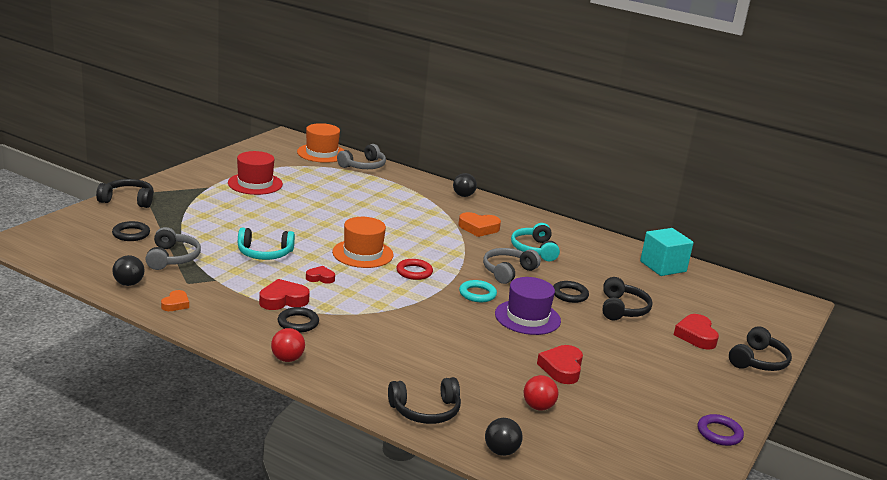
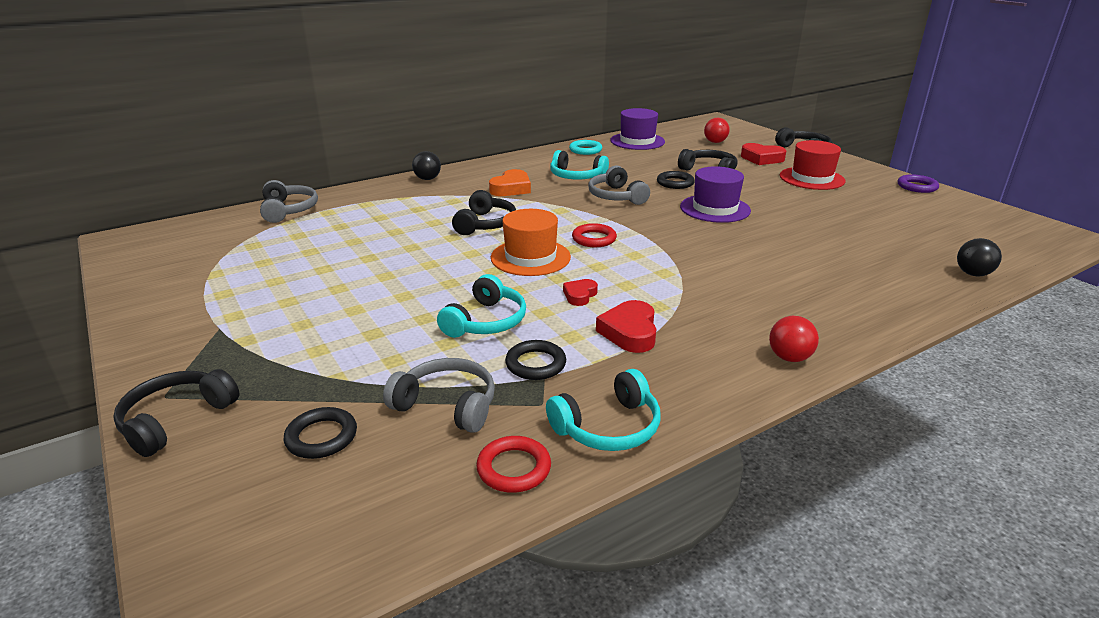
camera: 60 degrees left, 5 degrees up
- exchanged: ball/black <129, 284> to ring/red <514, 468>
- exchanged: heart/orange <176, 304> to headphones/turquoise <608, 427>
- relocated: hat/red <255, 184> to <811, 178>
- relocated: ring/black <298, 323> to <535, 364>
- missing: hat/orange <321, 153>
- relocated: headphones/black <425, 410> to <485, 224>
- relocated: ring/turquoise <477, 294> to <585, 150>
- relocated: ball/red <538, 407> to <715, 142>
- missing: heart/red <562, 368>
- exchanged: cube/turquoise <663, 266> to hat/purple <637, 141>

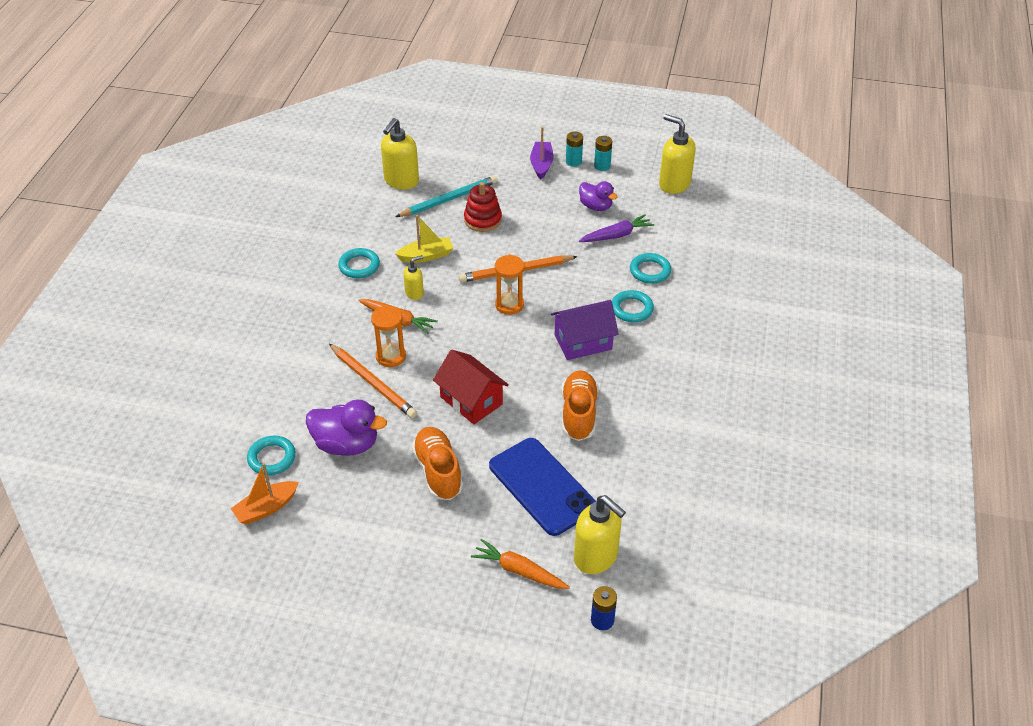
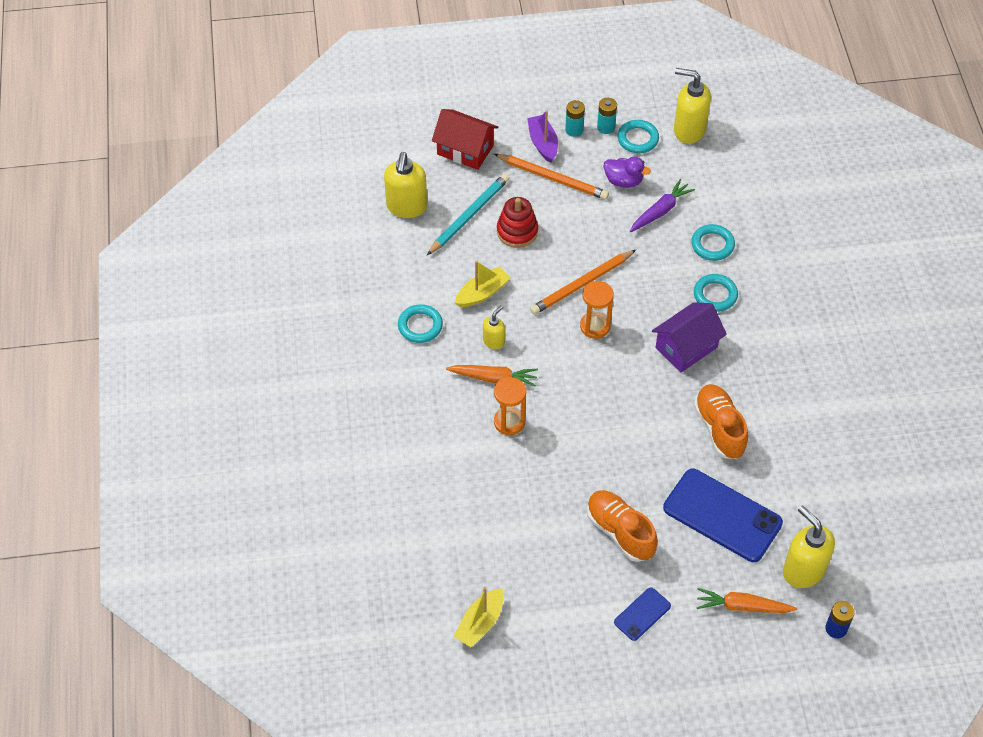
camera: 20 degrees left, 10 degrees up
- colour: boat/orange <266, 508> to boat/yellow <480, 623>
- relocated: ring/turquoise <272, 458> to <637, 139>
- missing: duck/purple <346, 444>
- relocated: pencil/orange <372, 383> to <552, 178>
- relocated: house/red <471, 400> to <465, 150>
- spun: soap dispenser/yellow <596, 557> = <803, 570> 150 degrees counterclockwise
- appeared: phone/blue <642, 614>

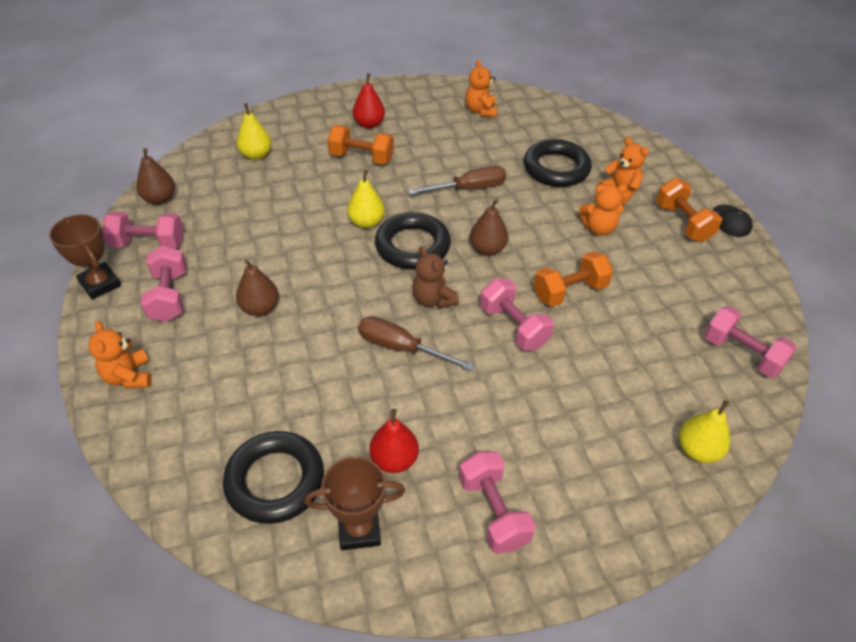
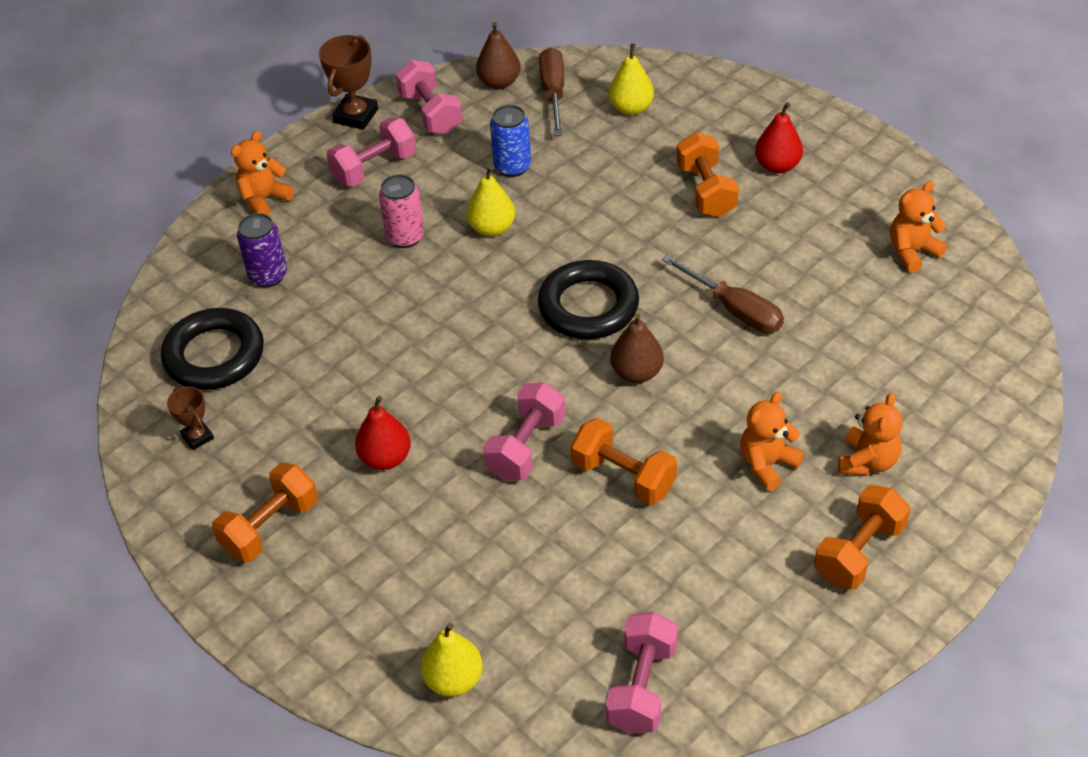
camera: 65 degrees right, 0 degrees up
- exchanged: pear/brown <260, 308> to can/pink <405, 237>
- size: trophy/brown <359, 529> = <197, 437> x0.60
- relocated: pear/yellow <366, 222> to <492, 228>
- relocated: screwdriver/brown <401, 348> to <553, 93>
- relocated: pear/red <394, 459> to <385, 458>
- missing: teddy bear/brown <433, 299>
- colour: dumbbell/pink <493, 511> to dumbbell/orange <270, 527>
- missing: ring/black <556, 168>
- spun: teddy bear/orange <598, 228> = <767, 464> 75 degrees clockwise
- missing: cap/black <731, 221>
- appeared: can/purple <268, 276>
- appeared: can/blue <512, 167>

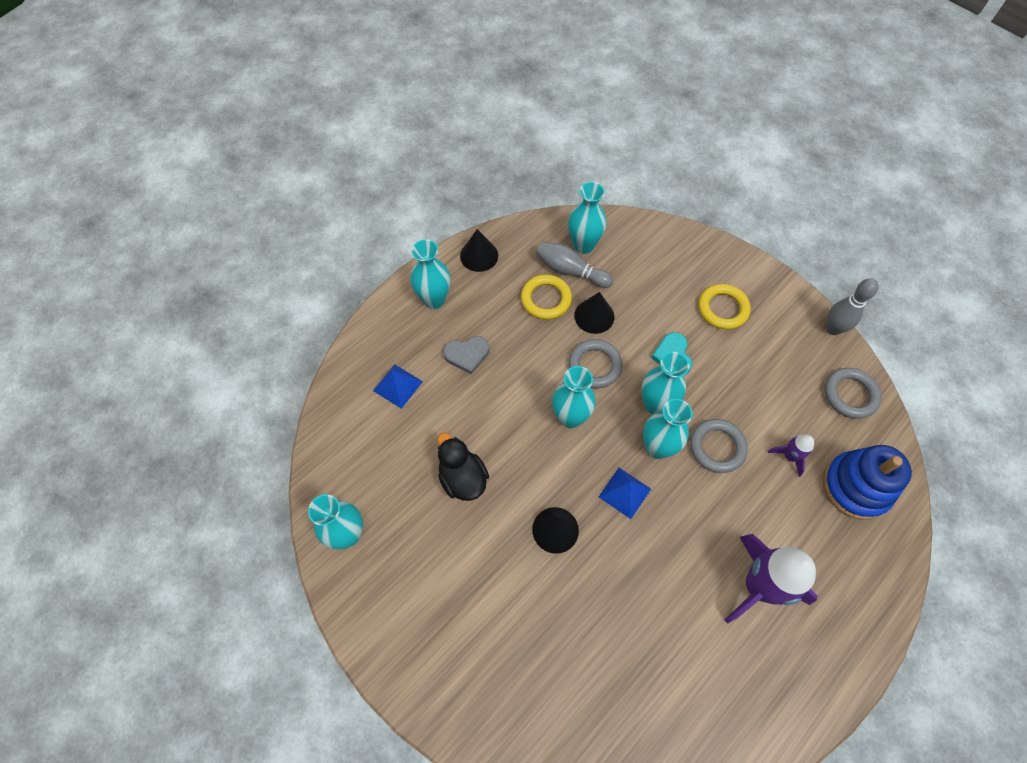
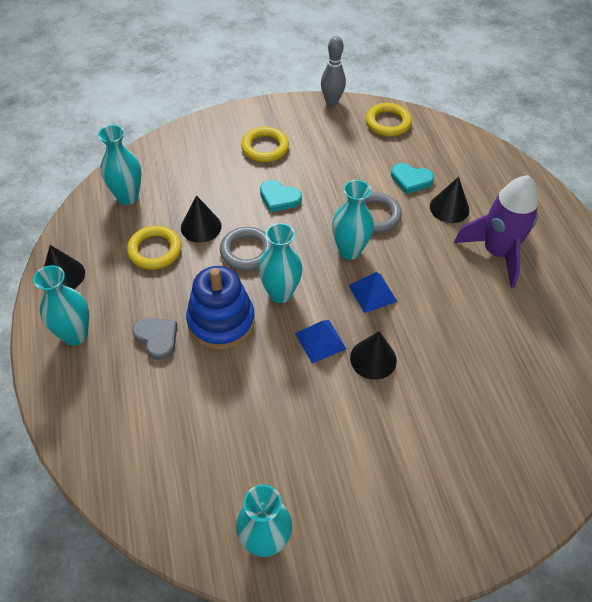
camera: 60 degrees left, 10 degrees down
- relocated: pyramid/blue <397, 386> to <320, 341>
- missing: duck/black <462, 478>
- spun: heart/grey <467, 355> = <157, 338> 60 degrees counterclockwise
- missing: bowling pin/grey <570, 271>
- missing: vase/turquoise <655, 404>
- exchanged: rocket/purple <789, 456> to heart/turquoise <411, 180>
- relocated: stacking toy/blue <856, 487> to <221, 321>
- colour: ring/grey <850, 395> to ring/yellow <388, 123>
- appeared: cone/black <449, 208>

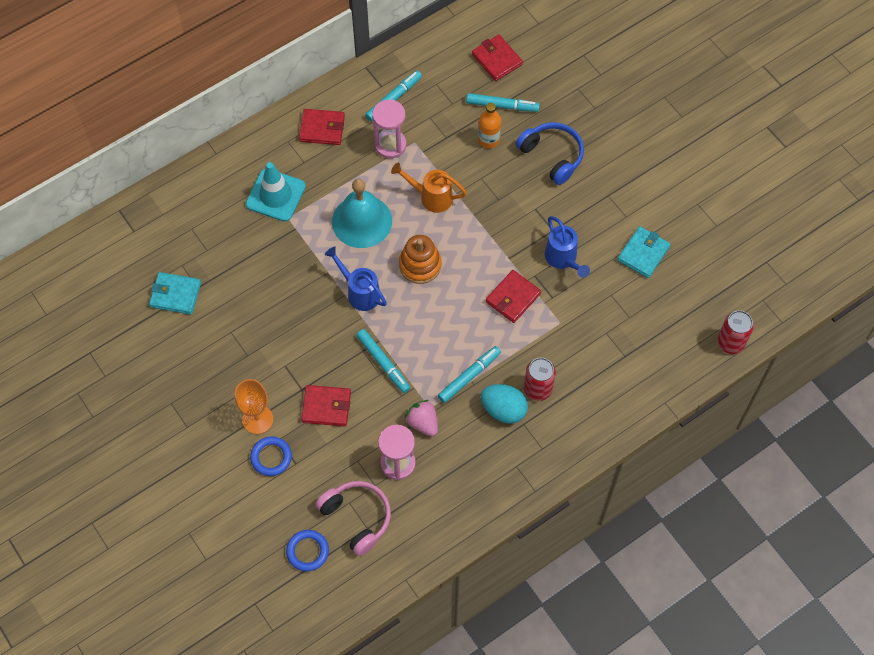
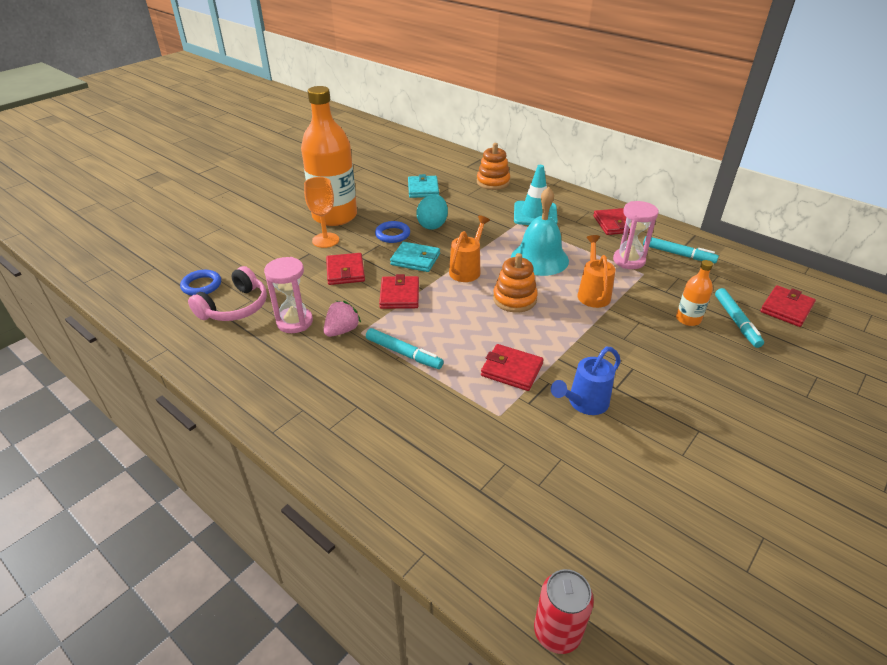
camera: 75 degrees right, 25 degrees down
- relocated: ring/blue <271, 457> to <392, 234>
- colour: watering can/blue <360, 292> to watering can/orange <467, 270>
- exchanged: marker/turquoise <383, 363> to wallet/red <399, 295>
- relocated: egg/turquoise <503, 410> to <432, 225>
- missing: headphones/blue <552, 156>
- missing: can/red <538, 389>
- relocated: wallet/turquoise <643, 253> to <415, 259>
- appeared: bottle/orange <334, 216>
- appeared: stacking toy/orange <493, 182>

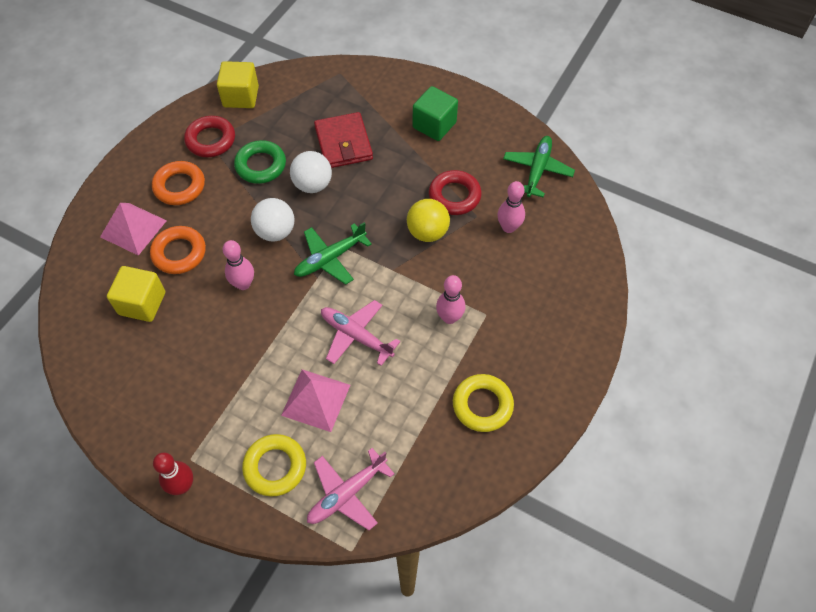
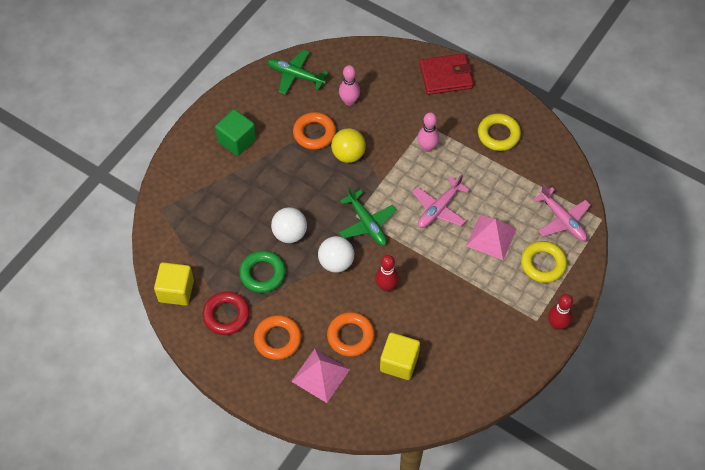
camera: 85 degrees left, 0 degrees up
- colour: bowling pin/pink <243, 284> to bowling pin/red <386, 286>
- relocated: wallet/red <343, 143> to <446, 76>
- colour: ring/red <454, 196> to ring/orange <314, 133>

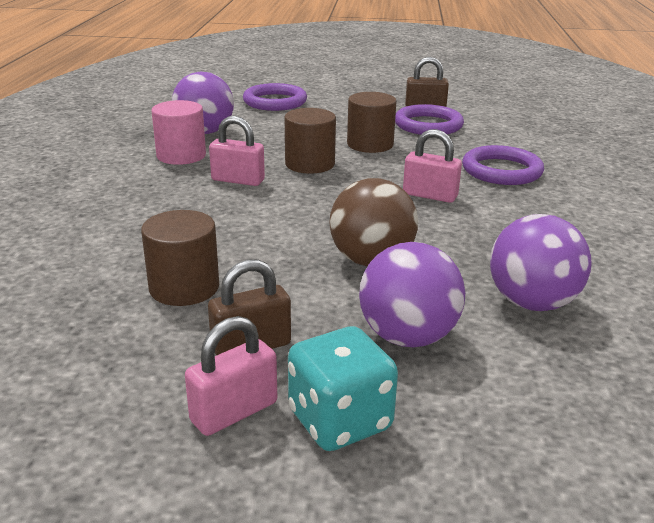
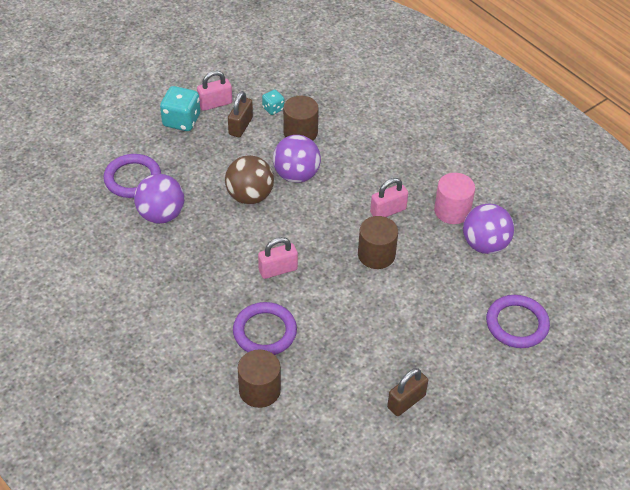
camera: 135 degrees right, 20 degrees up
- spun: padlock/pink <234, 412> = <215, 104> 60 degrees clockwise
- relocated: cylinder/brown <370, 144> to <259, 390>
- relocated: ball/purple <408, 337> to <296, 175>
- relocated: ring/purple <428, 125> to <133, 179>
- appeared: dice/turquoise <273, 109>

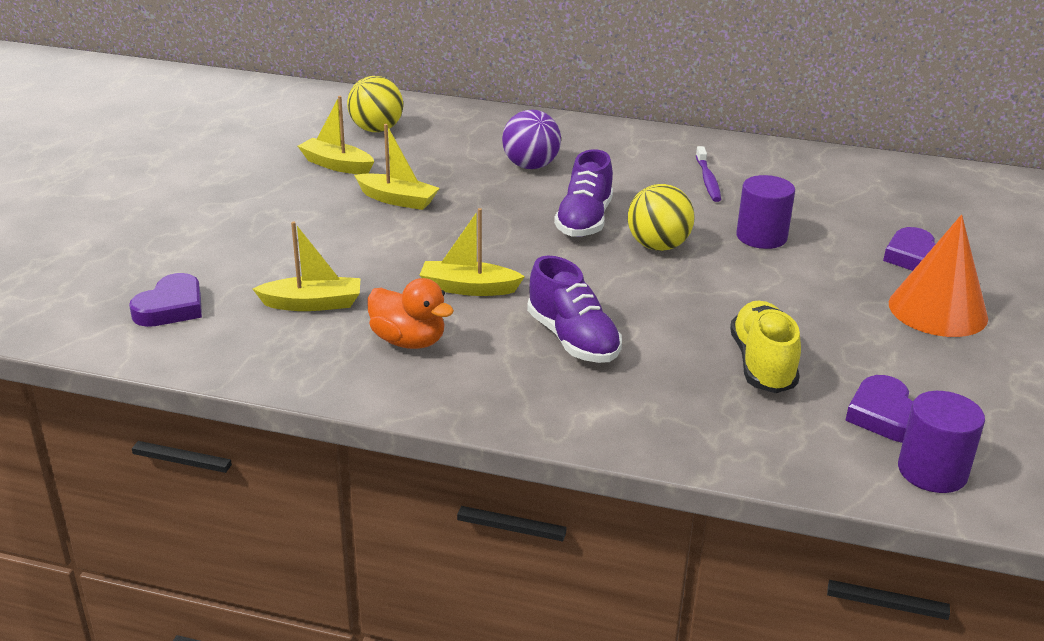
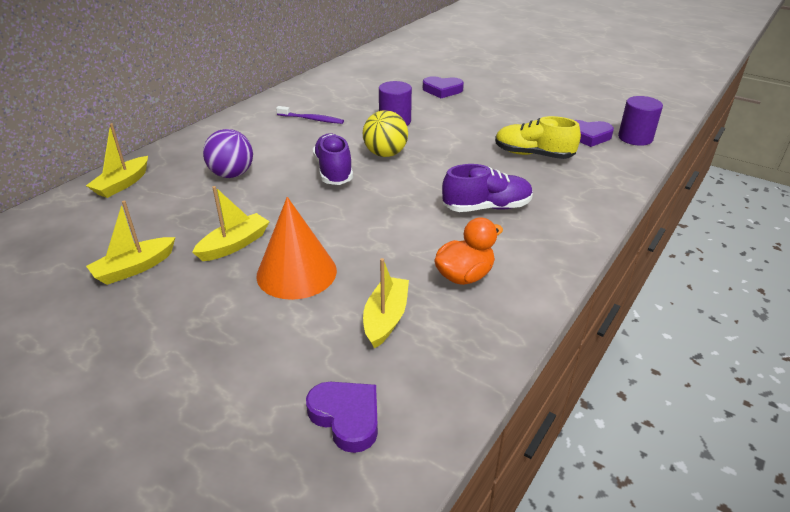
camera: 70 degrees left, 5 degrees up
- missing: ball/yellow <376, 130>
- relocated: boat/yellow <468, 288> to <122, 184>
- spun: shoe/purple <584, 221> = <333, 171> 135 degrees counterclockwise
- relocated: cone/orange <937, 310> to <296, 273>

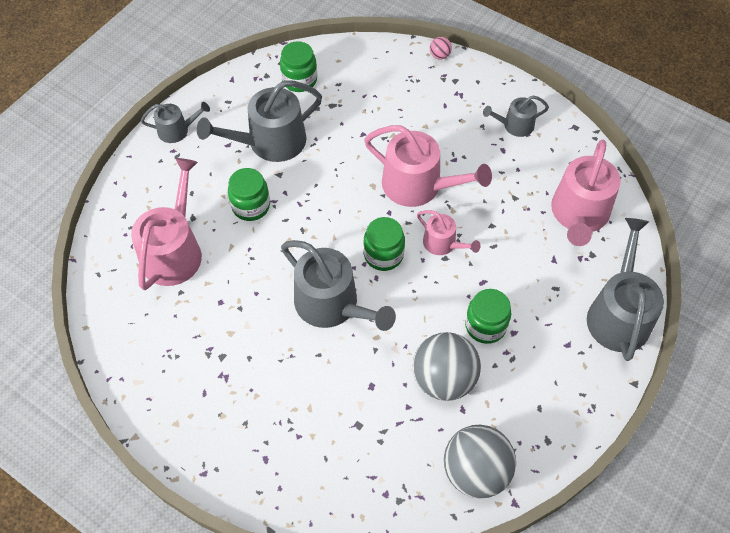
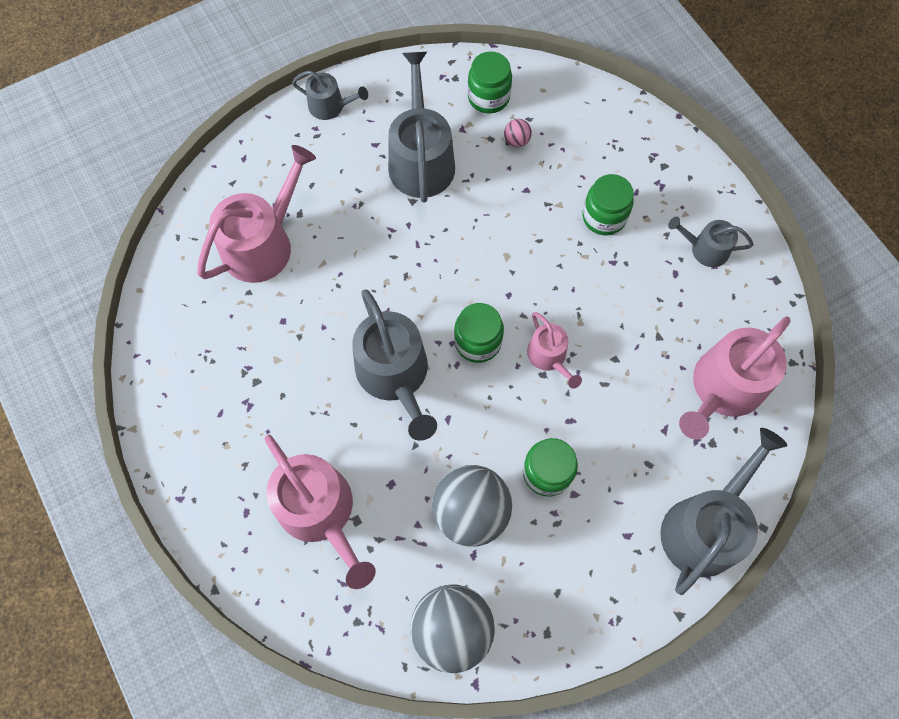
camera: 25 degrees right, 10 degrees up
- spun: watering can/grey <270, 142> = <421, 159> 90 degrees clockwise
- relocated: jar/green <251, 206> to <604, 217>
- relocated: watering can/pink <418, 186> to <320, 512>
- relocated: ball/pink <439, 55> to <516, 141>

